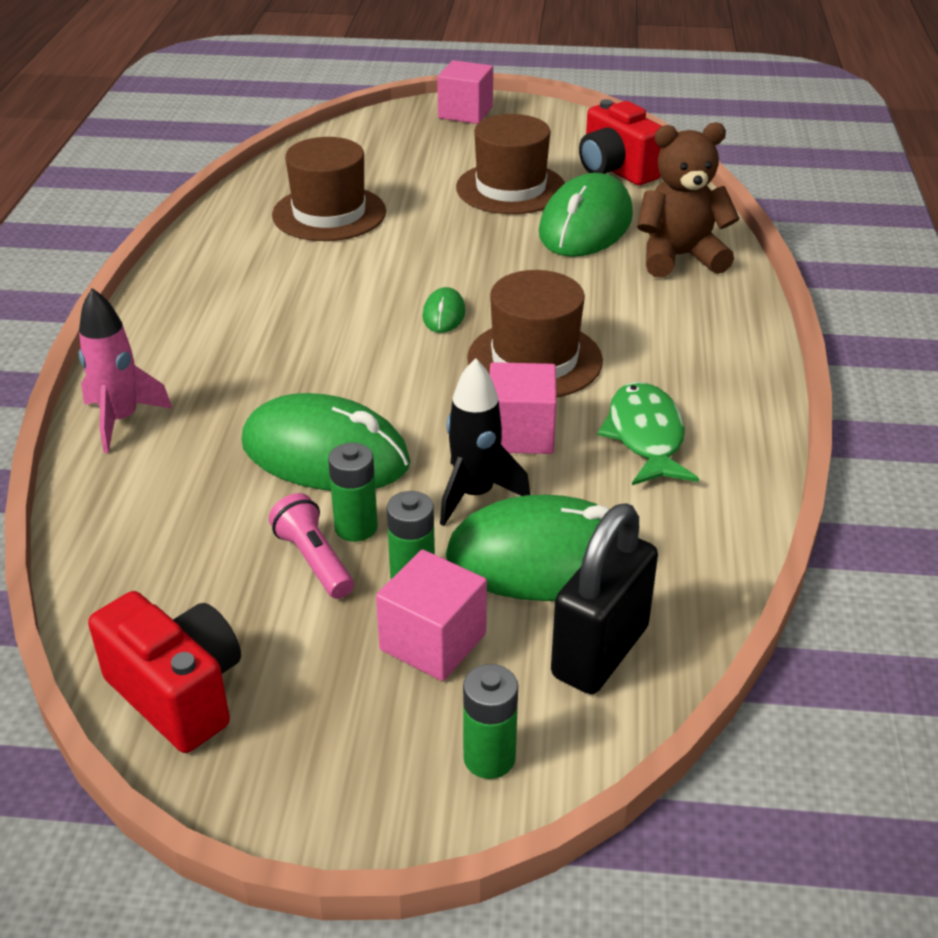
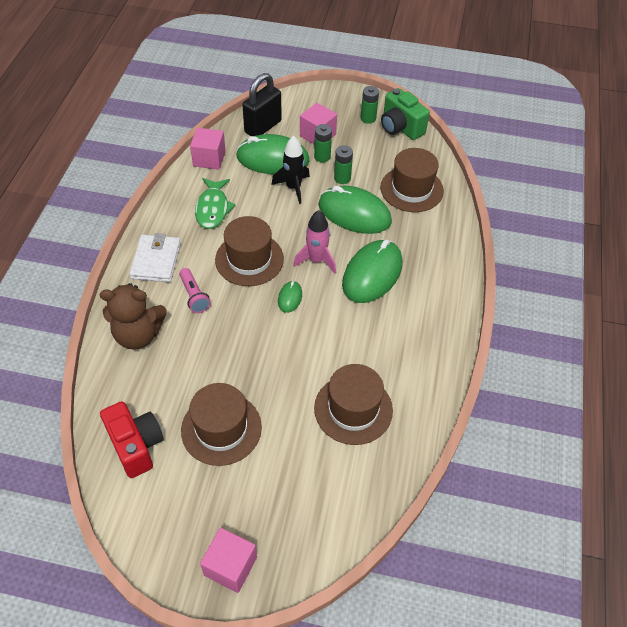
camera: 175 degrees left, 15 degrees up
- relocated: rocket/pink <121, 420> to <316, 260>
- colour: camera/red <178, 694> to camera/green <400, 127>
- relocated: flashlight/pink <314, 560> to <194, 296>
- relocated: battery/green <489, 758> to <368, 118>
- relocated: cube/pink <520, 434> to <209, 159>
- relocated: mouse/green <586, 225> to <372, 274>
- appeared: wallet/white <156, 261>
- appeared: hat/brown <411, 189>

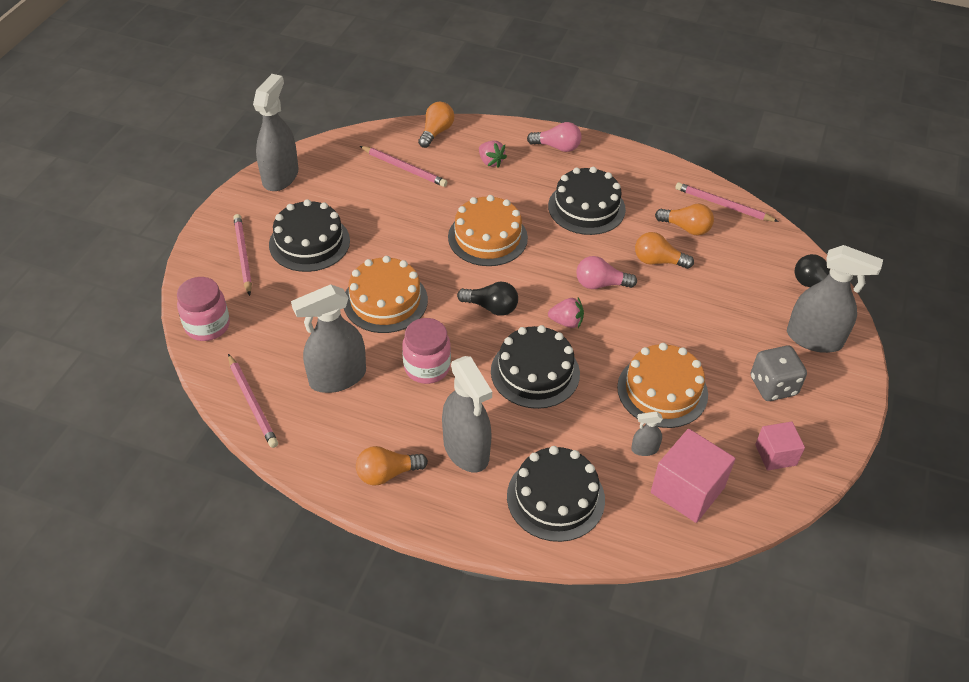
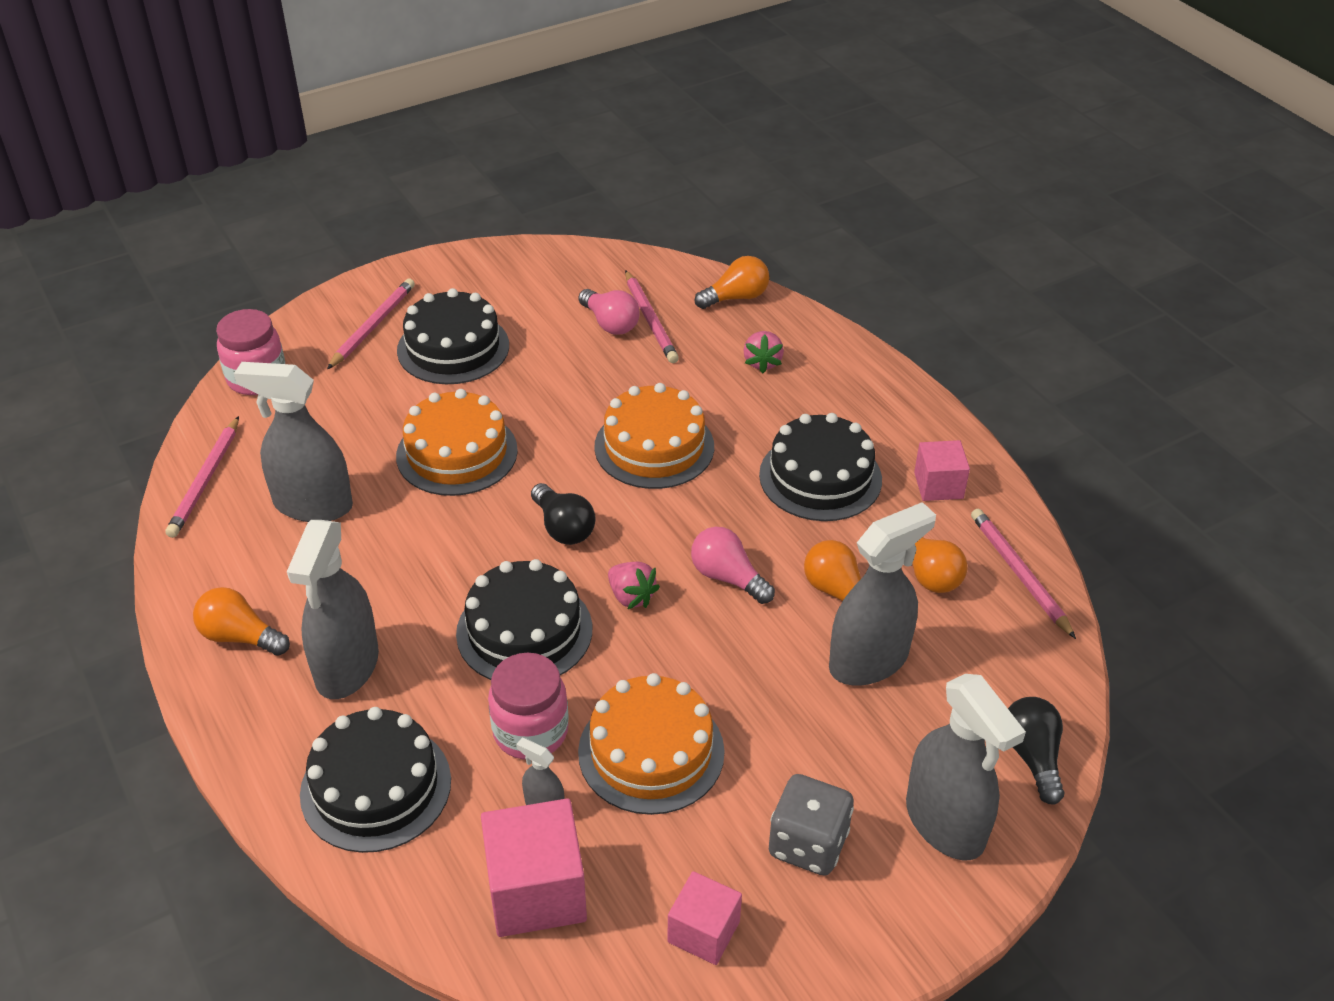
camera: 40 degrees right, 5 degrees down
- relocated: spray bottle/grey <280, 176> to <868, 660>
- relocated: jar/pink <427, 367> to <530, 732>
- relocated: light bulb/pink <557, 147> to <610, 323>
- appeared: cube/pink <938, 485>

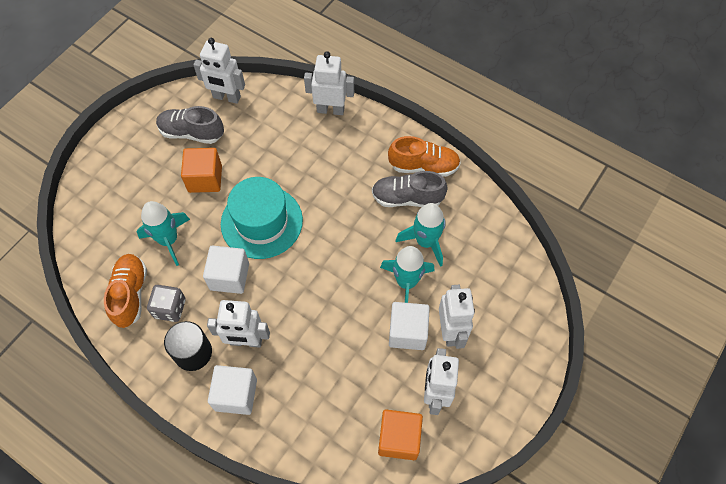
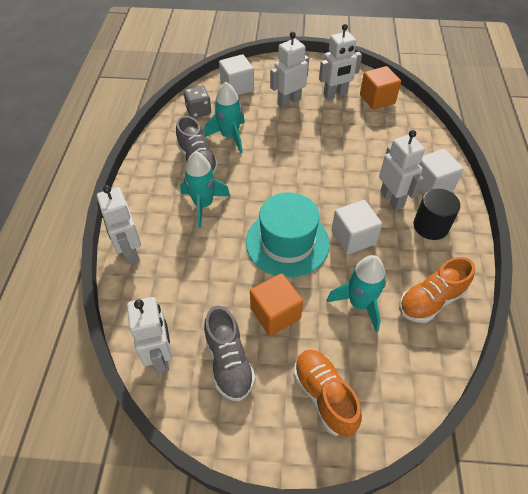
camera: 120 degrees left, 10 degrees down
- relocated: dice/grey <170, 308> to <198, 111>
- relocated: rocket/turquoise <406, 282> to <203, 205>
- relocated: shoe/orange <423, 166> to <324, 396>
- relocated: cube/white <407, 332> to <237, 87>

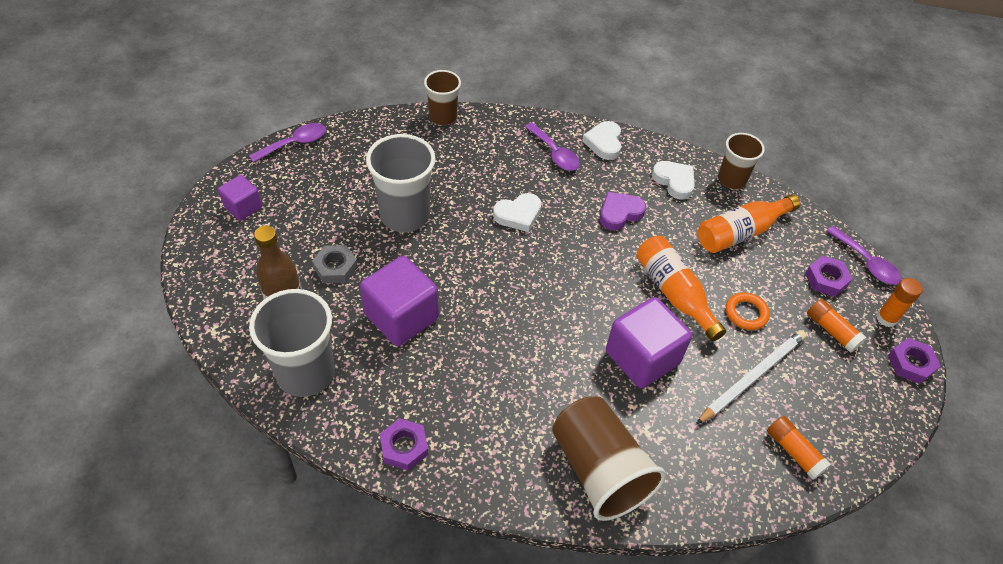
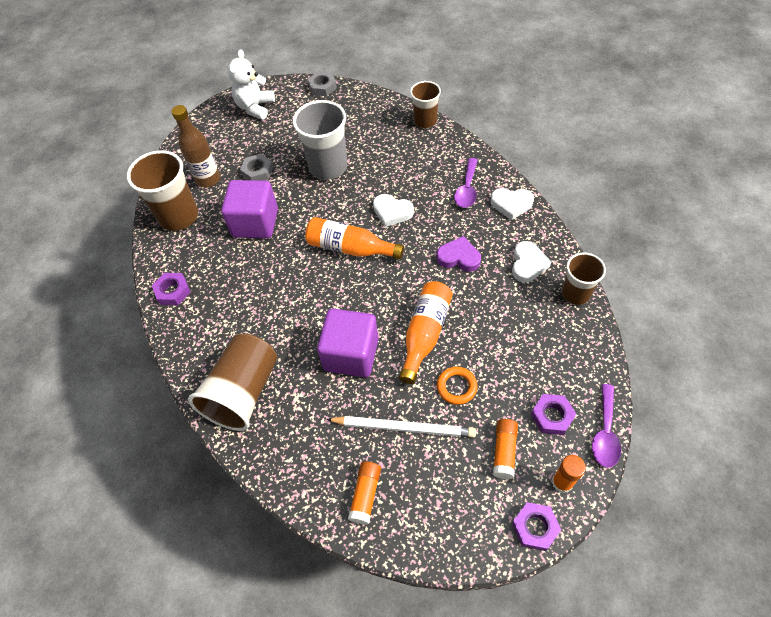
camera: 55 degrees right, 5 degrees up
- exchanged: cube/purple <243, 207> to teddy bear/white <255, 107>
- exchanged: spoon/purple <295, 143> to nut/grey <322, 87>
- colour: cup/grey <306, 373> to cup/brown <179, 216>
- spun: heart/white <604, 143> = <511, 204> 135 degrees counterclockwise
- relocated: bottle/orange <740, 232> to <350, 248>

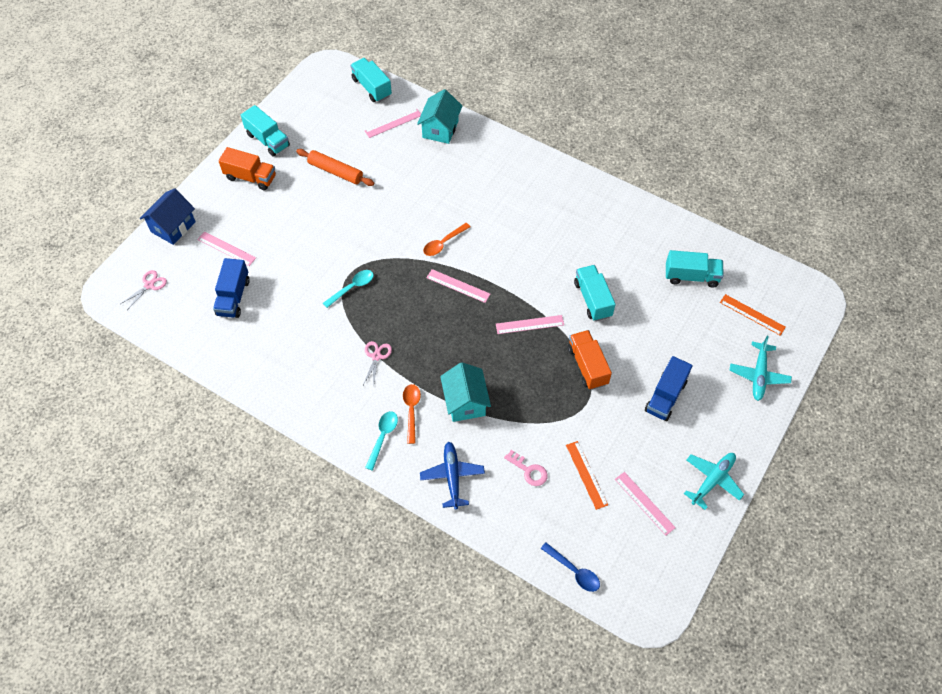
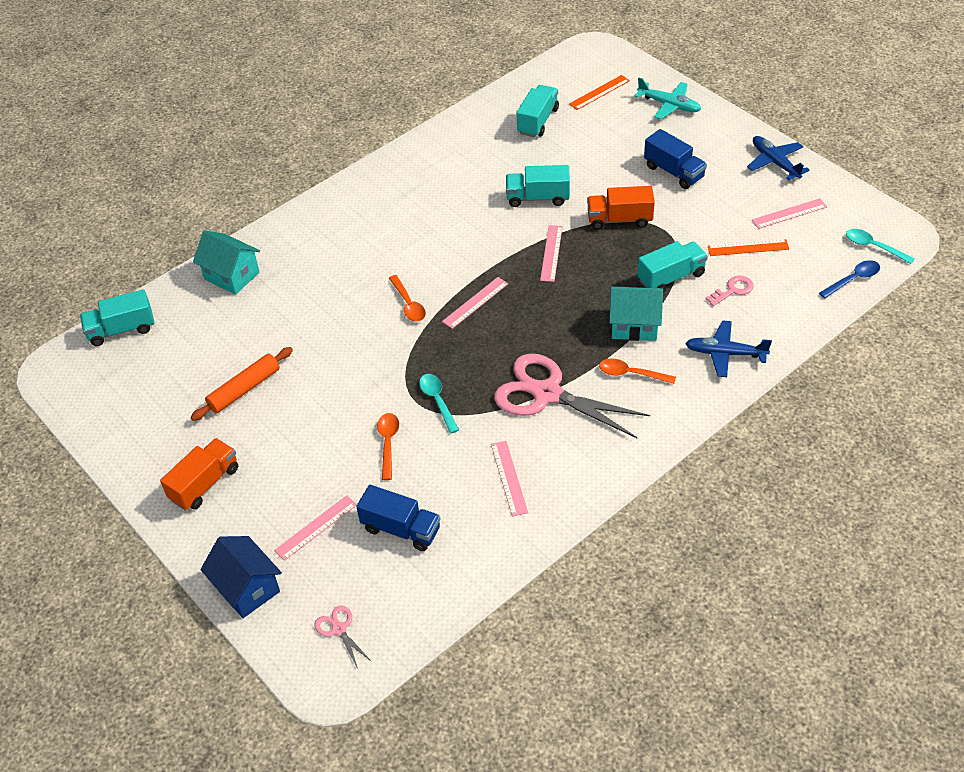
camera: 70 degrees left, 10 degrees down
- relocated: truck/turquoise <268, 140> to <671, 277>
- size: scissors/pink <376, 356> = <547, 394> x2.35
- relocated: ruler/pink <393, 123> to <509, 478>
- relocated: spoon/turquoise <383, 437> to <874, 247>
- colour: plane/turquoise <712, 480> to plane/blue <775, 162>
- appeared: spoon/orange <388, 443>

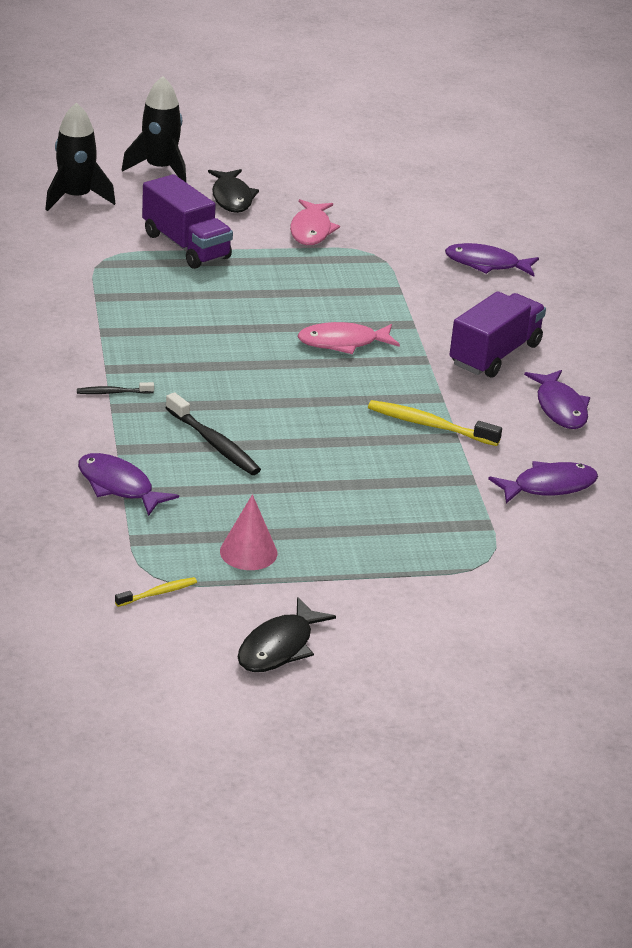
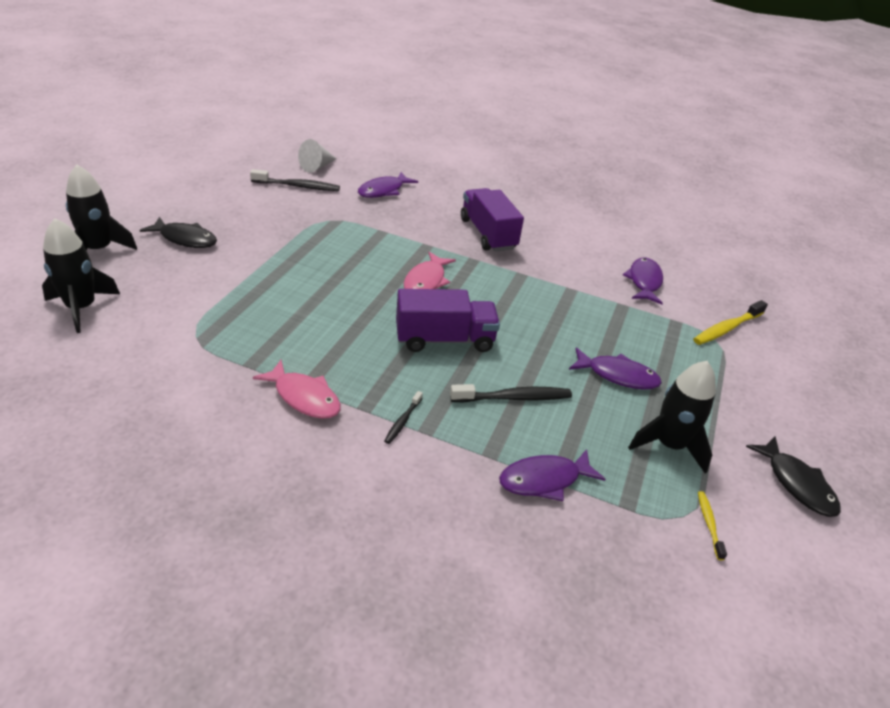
camera: 60 degrees left, 5 degrees up
- relocated: truck/purple <186, 246> to <444, 339>
- exchanged: cone/pink <248, 552> to rocket/black <669, 445>
- relocated: fish/pink <311, 230> to <304, 397>
- relocated: toothbrush/yellow <429, 425> to <726, 328>
- relocated: fish/purple <560, 408> to <618, 375>
- appeared: toothbrush/black <298, 186>
- appeared: cone/white <317, 166>

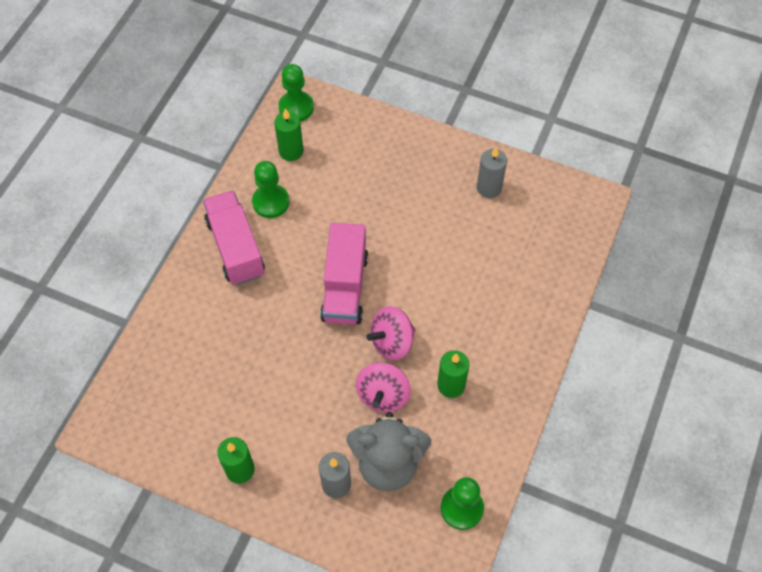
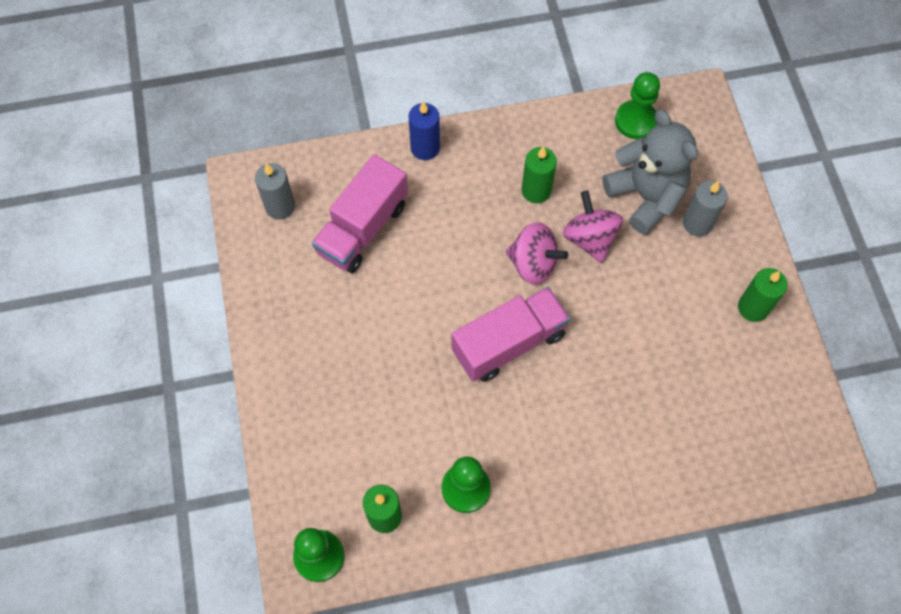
camera: 125 degrees left, 5 degrees up
- relocated: truck/pink <236, 248> to <362, 228>
- spun: spinning top/pink <383, 395> = <590, 238> 90 degrees counterclockwise
- relocated: candle/grey <489, 188> to <280, 206>
- appeared: candle/blue <425, 148>

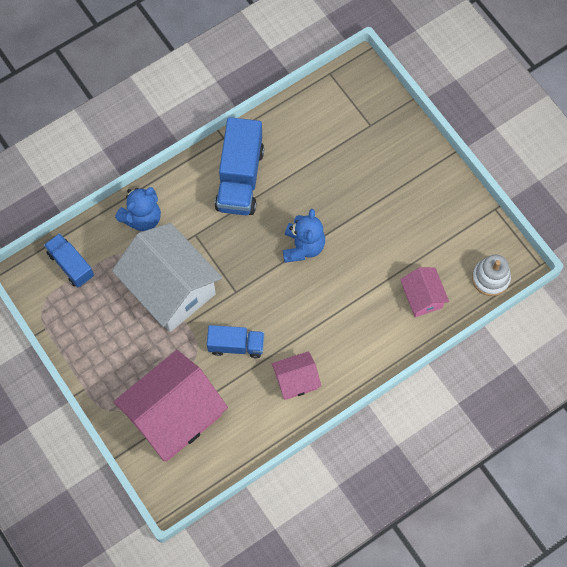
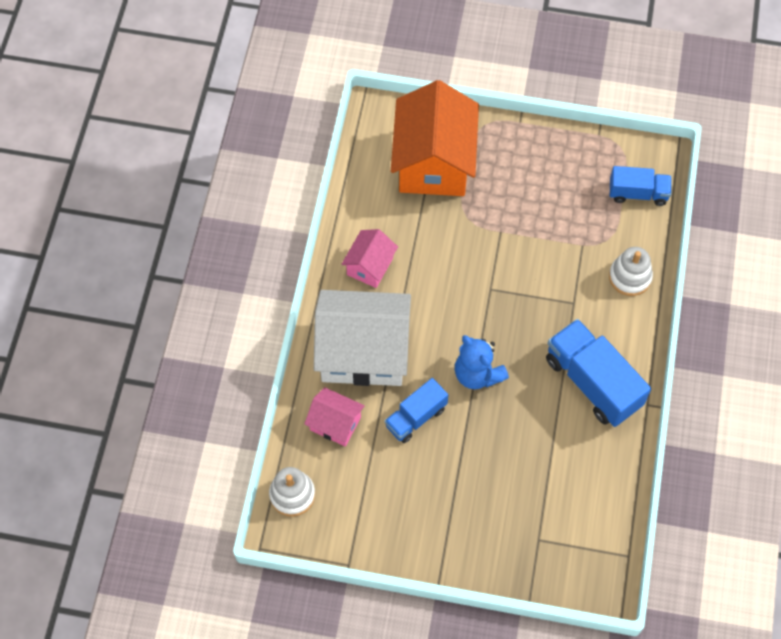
camera: 135 degrees right, 5 degrees down
- relocated: house/white <170, 289> to <363, 352>
- colour: house/pink <174, 415> to house/orange <433, 162>
- exchanged: teddy bear/blue <142, 218> to stacking toy/white <630, 277>
- relocated: truck/blue <236, 345> to <416, 417>

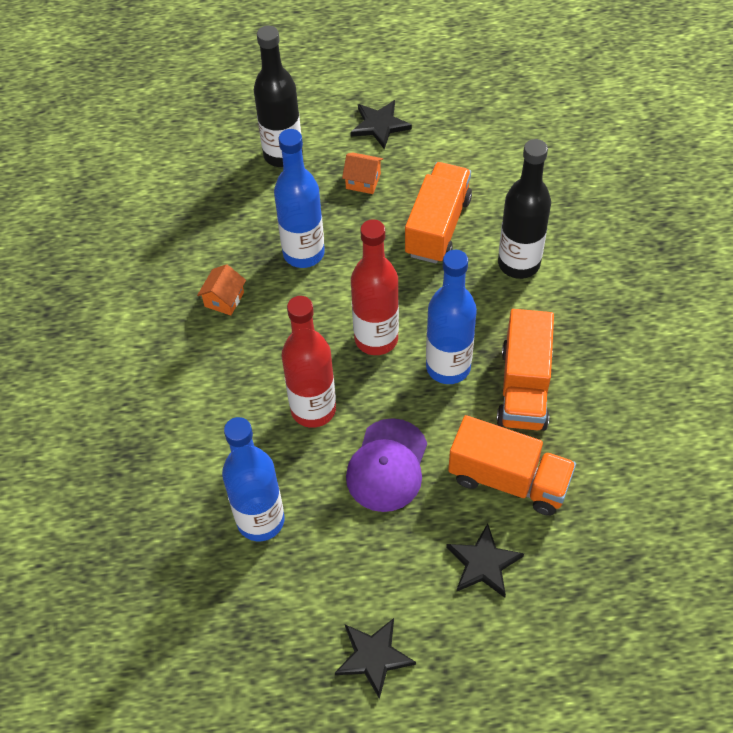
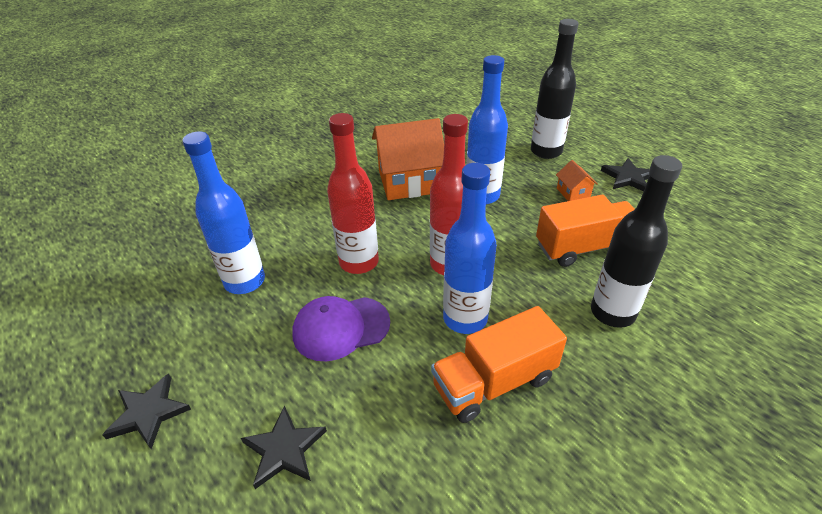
camera: 55 degrees right, 15 degrees down
- size: house/orange <224, 299> = <409, 181> x2.24
- missing: truck/orange <508, 479>

